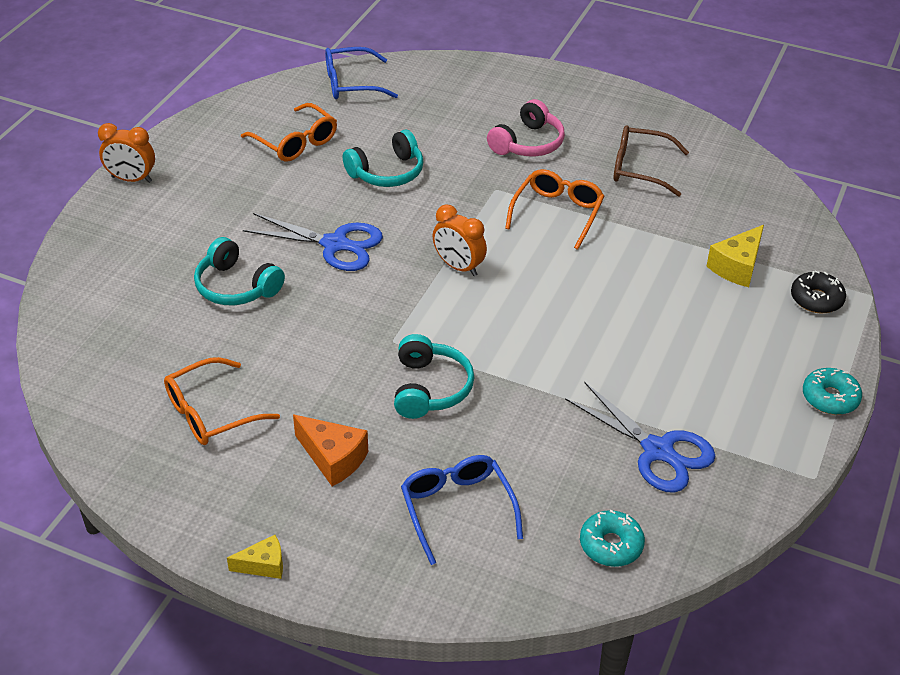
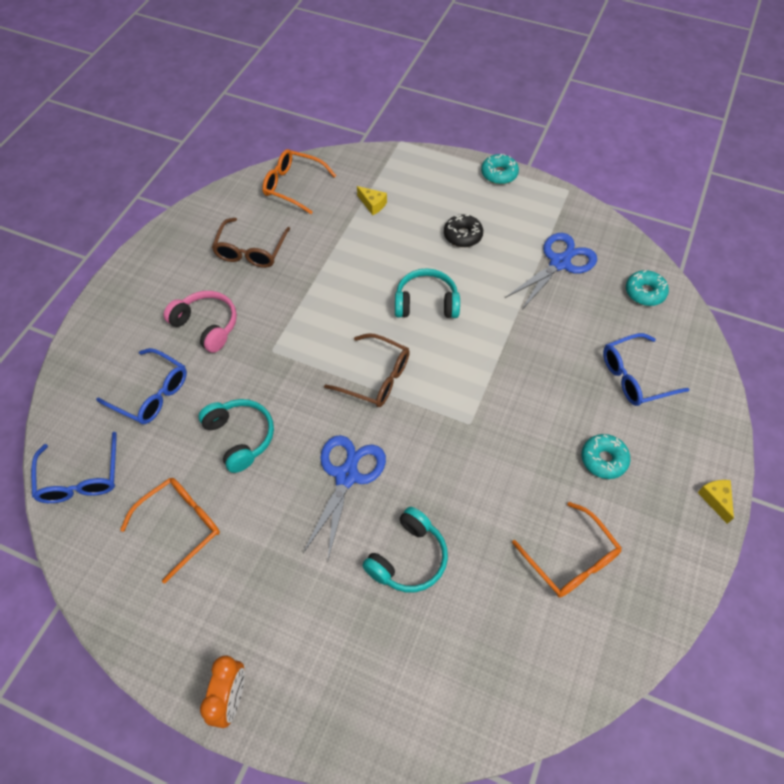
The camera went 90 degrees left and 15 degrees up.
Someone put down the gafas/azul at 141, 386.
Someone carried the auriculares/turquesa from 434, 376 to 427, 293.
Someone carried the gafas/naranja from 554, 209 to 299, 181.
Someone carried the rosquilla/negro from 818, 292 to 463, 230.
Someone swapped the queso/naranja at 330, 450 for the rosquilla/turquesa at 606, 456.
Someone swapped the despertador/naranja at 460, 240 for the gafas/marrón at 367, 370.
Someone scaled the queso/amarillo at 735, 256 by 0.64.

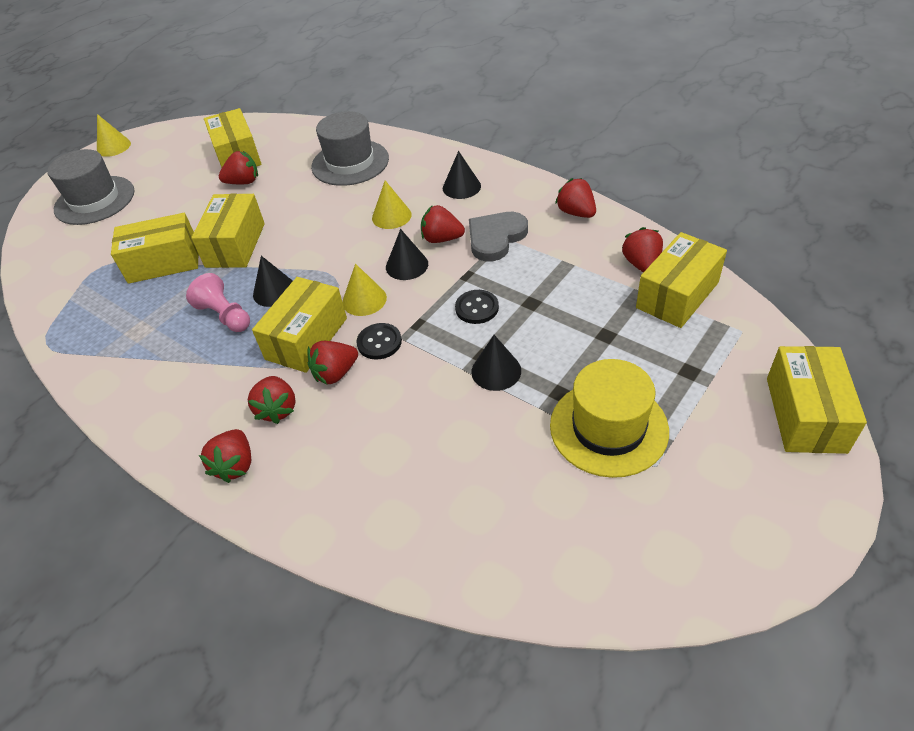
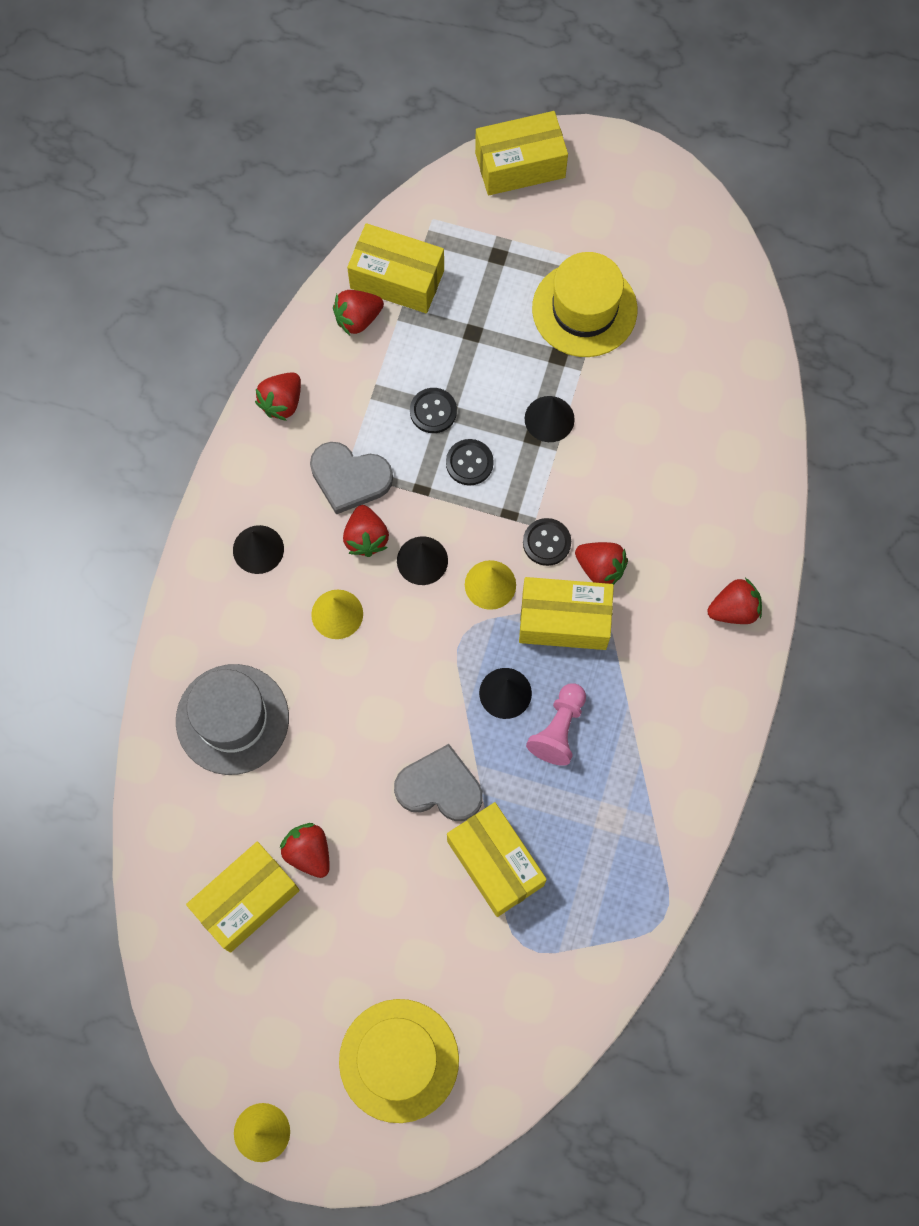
The camera went 115 degrees left and 25 degrees up.
Someone took away the fresa/rojo at 271, 400.
Someone put down the botón/negro at 433, 410.
Someone swapped the caja/amarillo at 228, 231 for the corazón/gris at 438, 782.
Someone repainted the sombrero/gris at 90, 187, which became the sombrero/amarillo at 399, 1061.

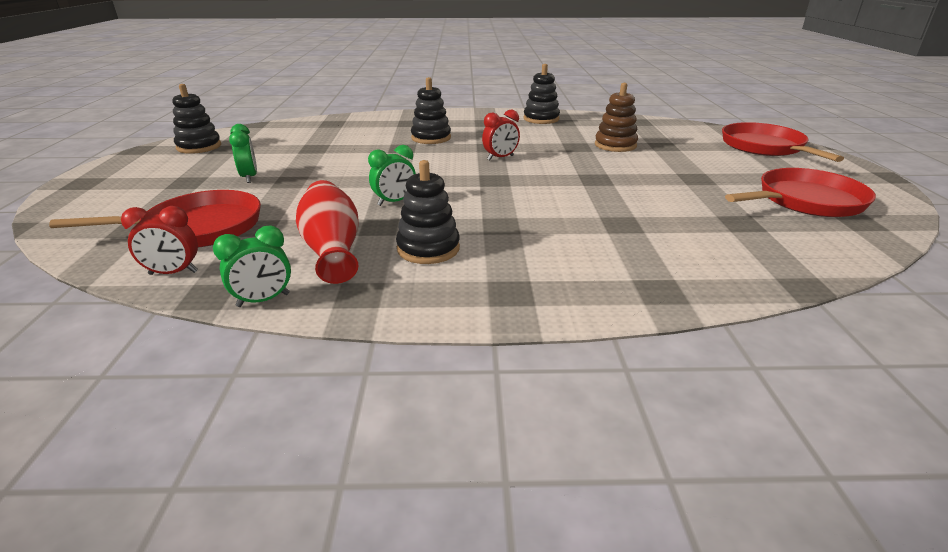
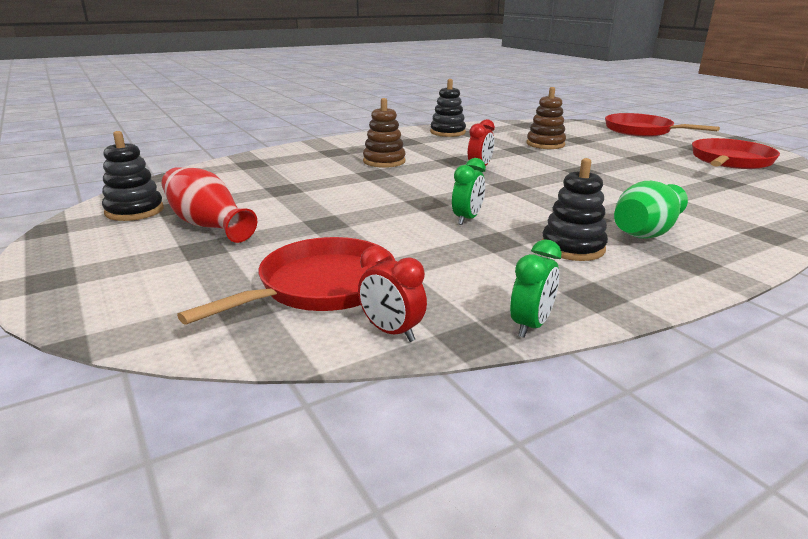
The camera went 30 degrees left and 5 degrees down.
Someone took away the despertador/verde at 243, 153.
Someone put down the florero/verde at 651, 210.
Someone carried the florero/rojo from 327, 232 to 209, 205.
Someone repainted the juguete apilable/negro at 431, 110, which became the juguete apilable/marrón at 384, 133.
Someone rotated the despertador/rojo at 159, 240 by 75 degrees clockwise.

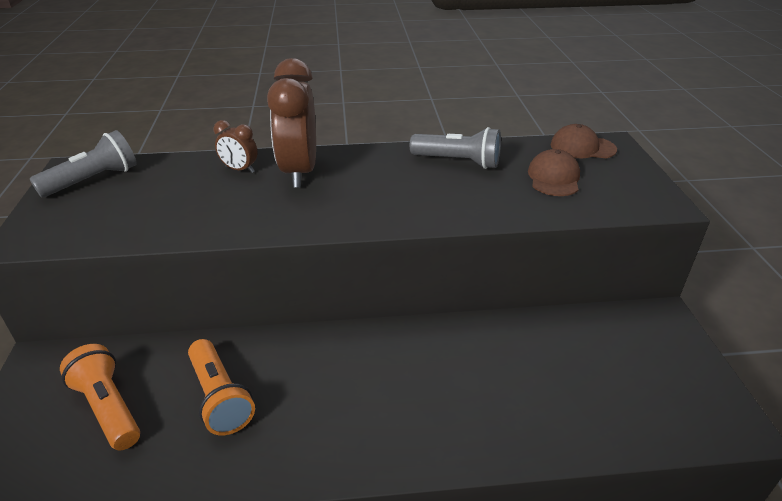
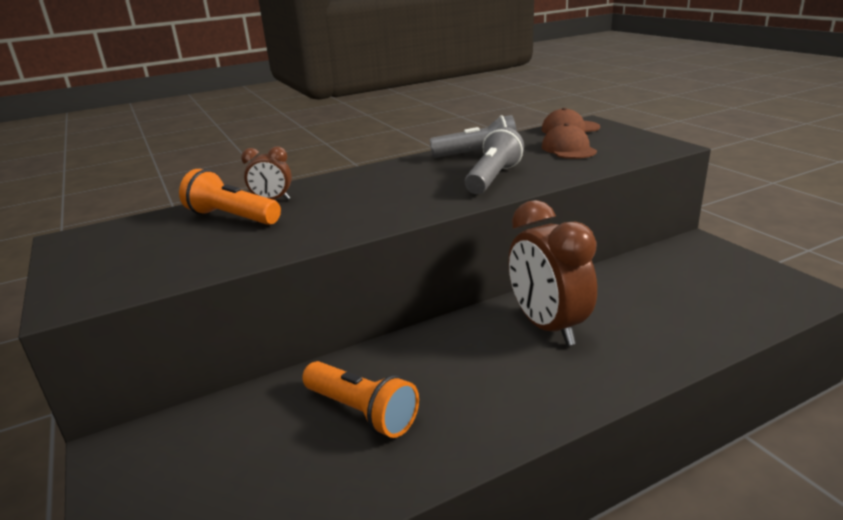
The camera went 20 degrees left and 10 degrees down.
Someone carried the lámpara de mano/gris from 83, 163 to 494, 160.
Someone carried the lámpara de mano/naranja from 100, 397 to 230, 197.
Someone carried the despertador/marrón from 291, 123 to 552, 273.

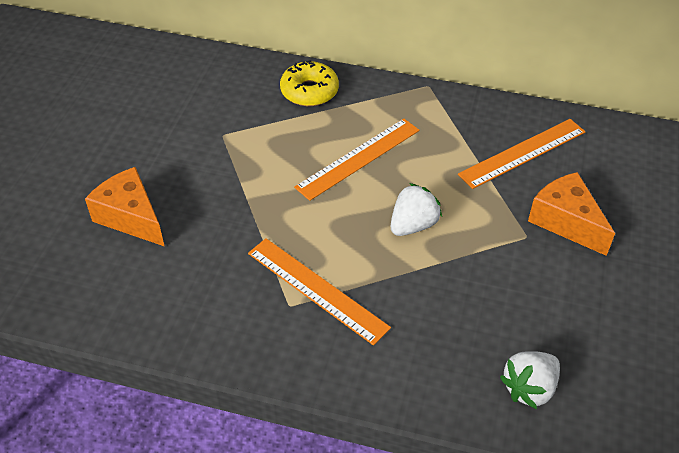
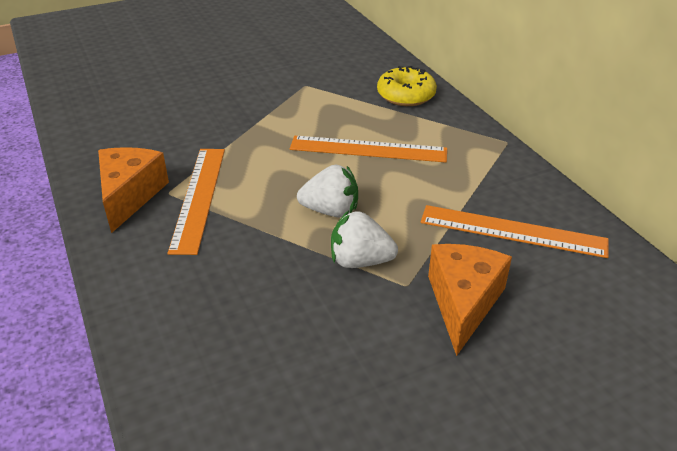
The camera went 50 degrees right and 10 degrees down.
Someone carried the queso/naranja from 125, 207 to 133, 190.
Someone carried the fresa/blanco from 530, 380 to 364, 239.

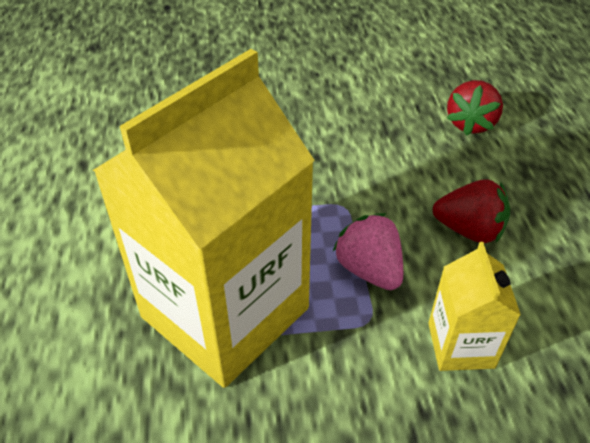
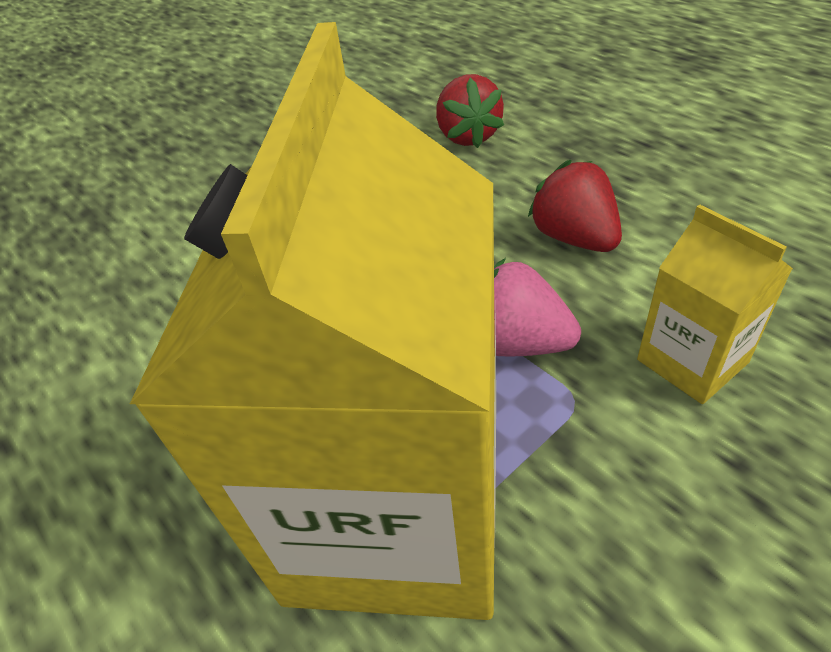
The camera went 30 degrees left and 0 degrees up.
Someone rotated the fresa/rojo at 471, 211 by 105 degrees counterclockwise.

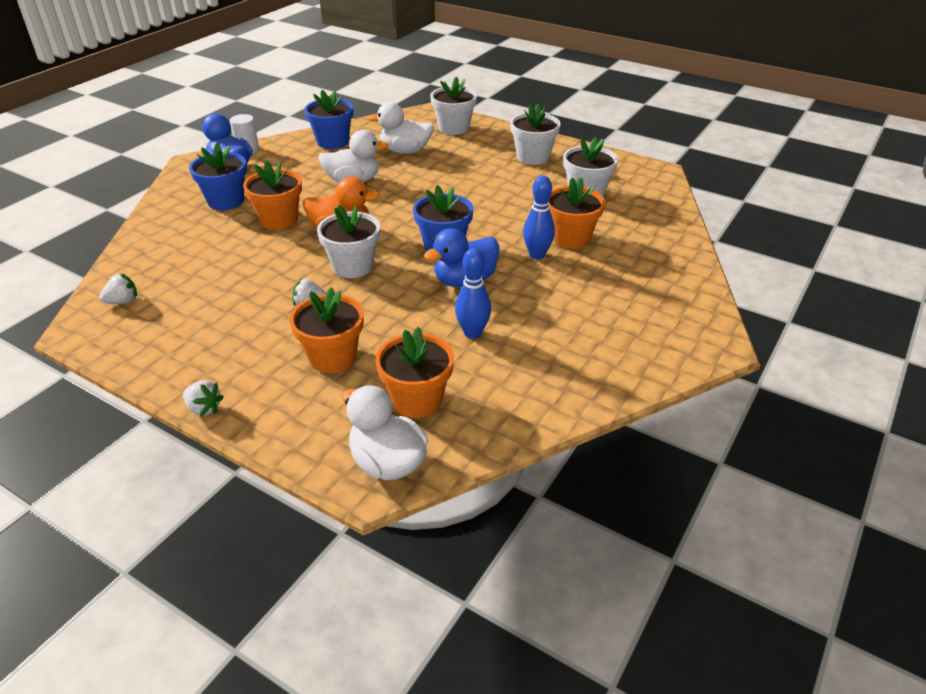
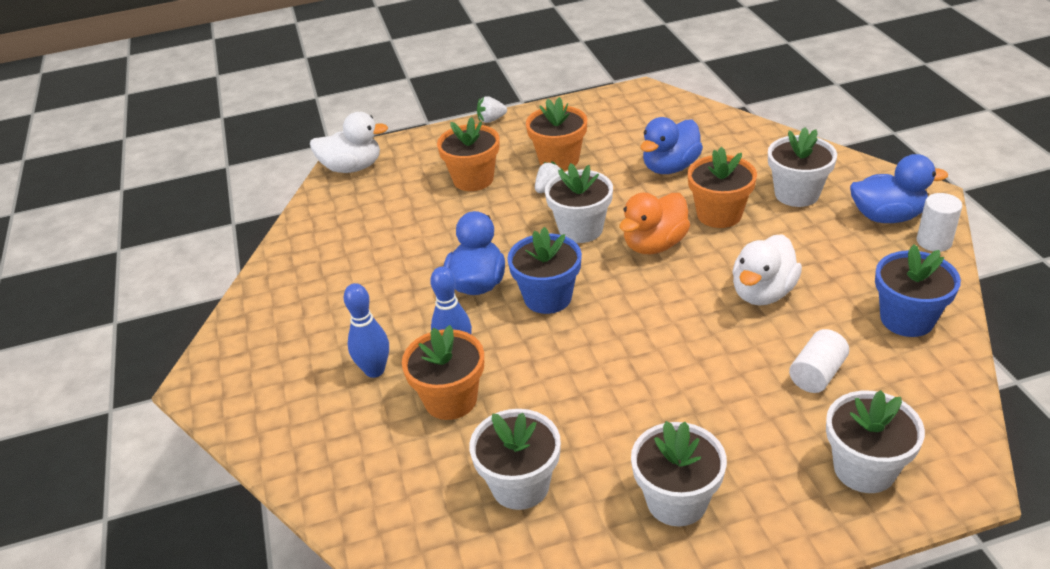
The camera went 135 degrees right and 0 degrees up.
Someone took away the fresa/blanco at 118, 288.
Someone put down the pato/azul at 672, 145.
Someone carried the maceta/naranja from 414, 372 to 556, 134.
Someone carried the bolo/azul from 473, 293 to 366, 330.
Someone swapped the pato/blanco at 401, 128 for the cilindro/blanco at 819, 361.
Someone repainted the maceta/azul at 218, 176, which became the maceta/blanco at 802, 167.

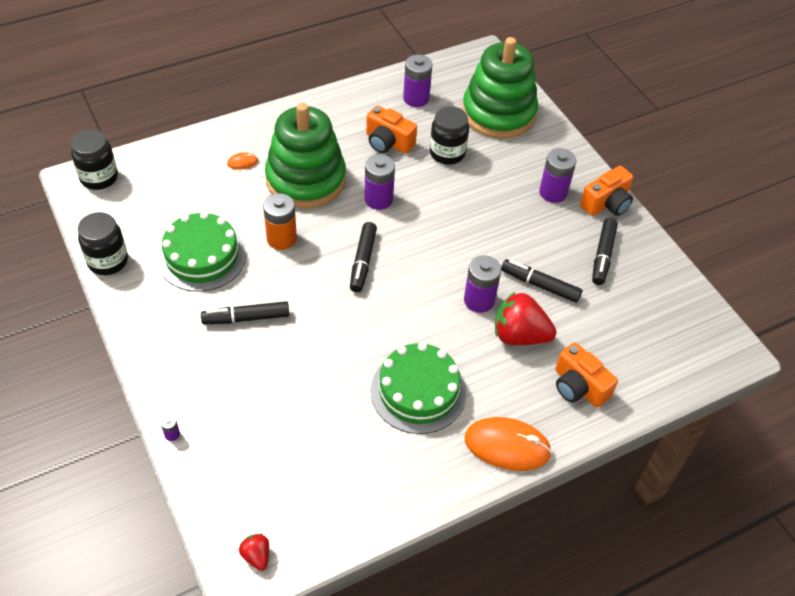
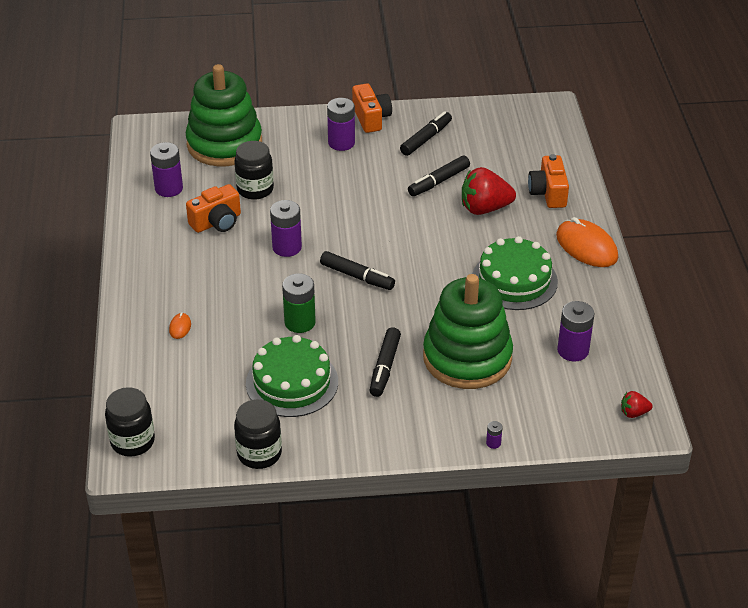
The camera went 65 degrees left and 10 degrees down.
Someone carried the juguete apilable/verde from 305, 156 to 468, 331.
Someone carried the pila/morado from 482, 284 to 575, 331.
Someone repainted the pila/naranja at 280, 221, which became the pila/verde at 299, 303.
Someone rotated the ratón/naranja at 508, 444 by 75 degrees counterclockwise.
Someone rotated the fresa/rojo at 526, 318 by 45 degrees clockwise.
Someone rotated the cámara/naranja at 586, 375 by 105 degrees clockwise.
Someone rotated the rotulador/negro at 605, 251 by 90 degrees counterclockwise.

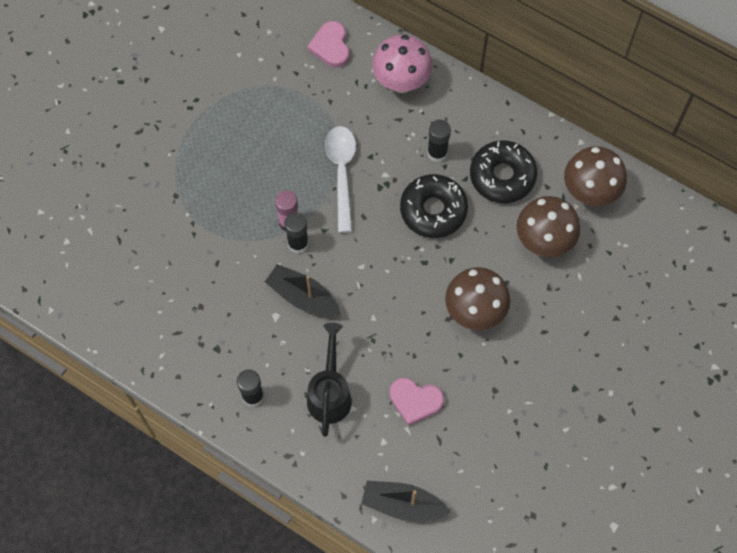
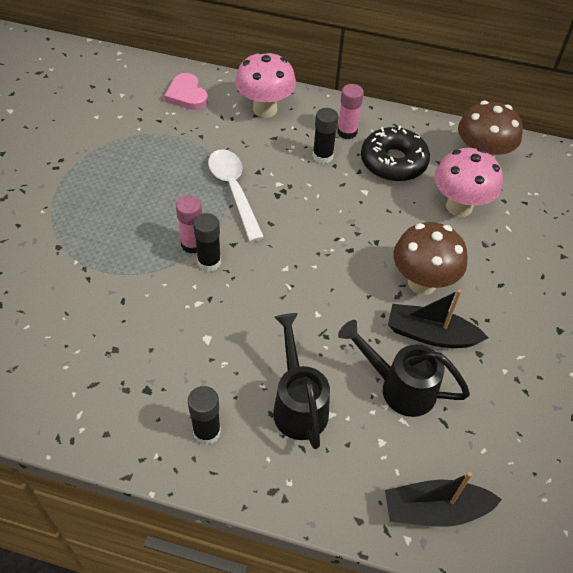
The camera went 20 degrees left and 15 degrees down.
Someone took away the rosquilla/negro at 434, 206.
Someone put down the barra de pegamento/rosa at 350, 111.
Someone carried the barco/negro from 303, 290 to 438, 318.
Someone swapped the corazón/rosa at 416, 402 for the regadera/negro at 404, 368.
Someone repainted the seta/marrón at 548, 226, which became the seta/rosa at 468, 182.

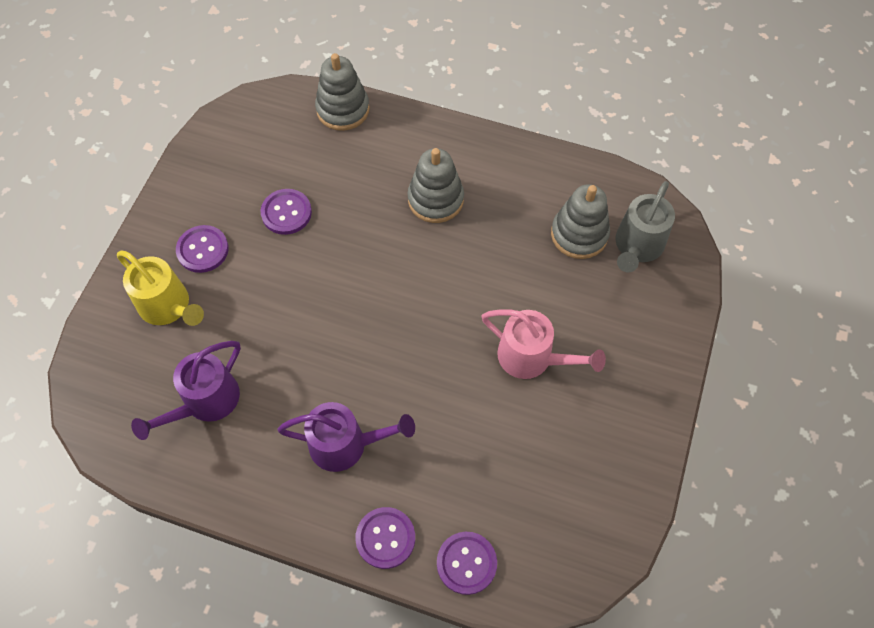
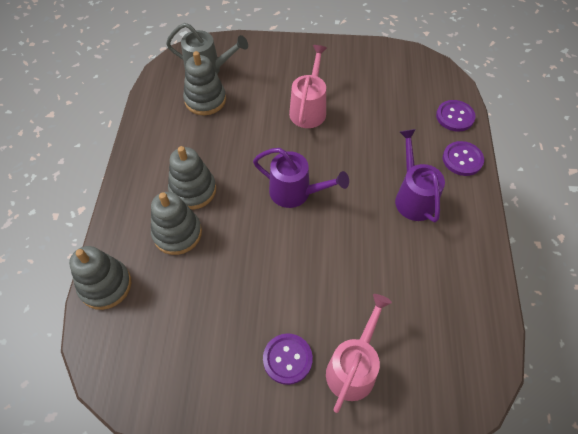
The camera went 105 degrees left and 5 degrees down.
Someone took away the botón/morado at 286, 212.
Someone put down the juguete apilable/gris at 176, 223.
Someone carried the regadera/morado from 186, 390 to 301, 178.
Someone repainted the regadera/amarillo at 160, 288, which became the regadera/rosa at 359, 353.

